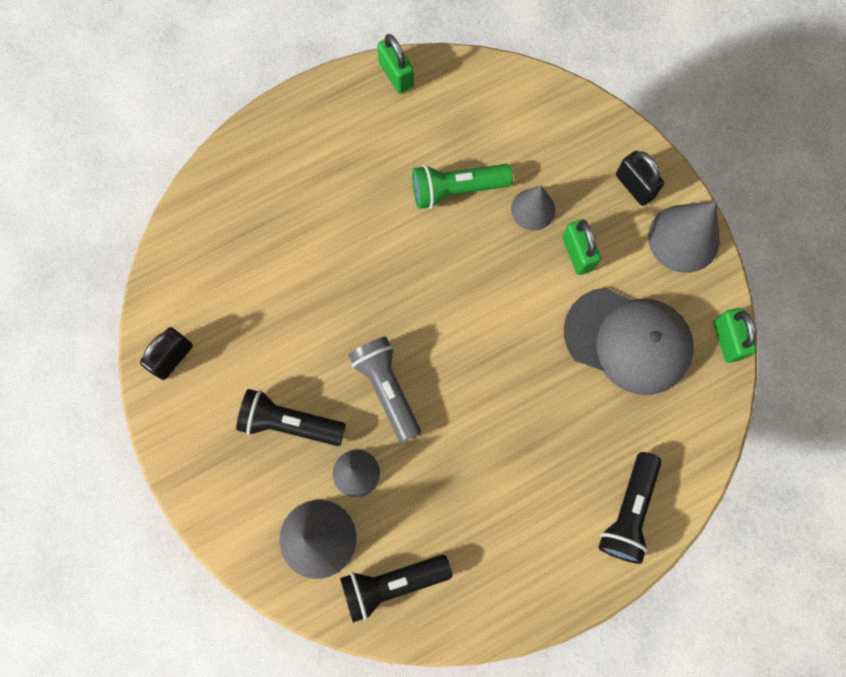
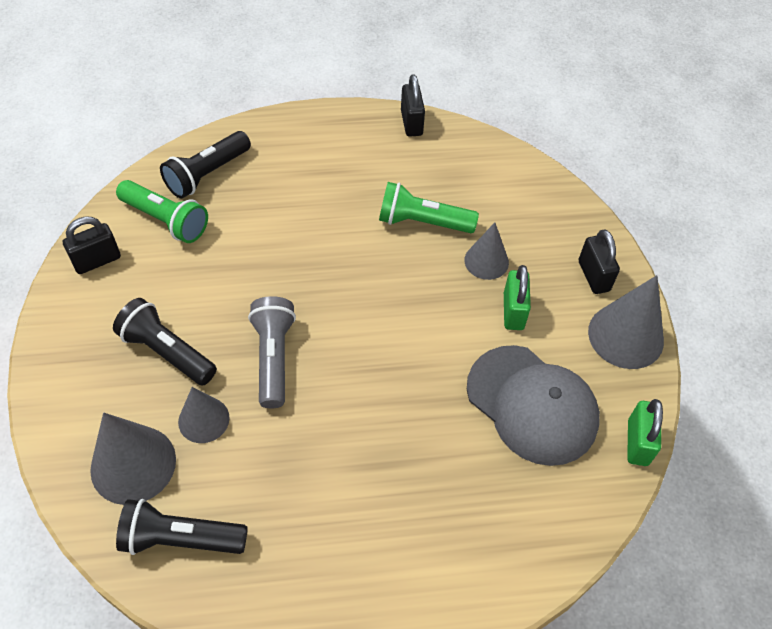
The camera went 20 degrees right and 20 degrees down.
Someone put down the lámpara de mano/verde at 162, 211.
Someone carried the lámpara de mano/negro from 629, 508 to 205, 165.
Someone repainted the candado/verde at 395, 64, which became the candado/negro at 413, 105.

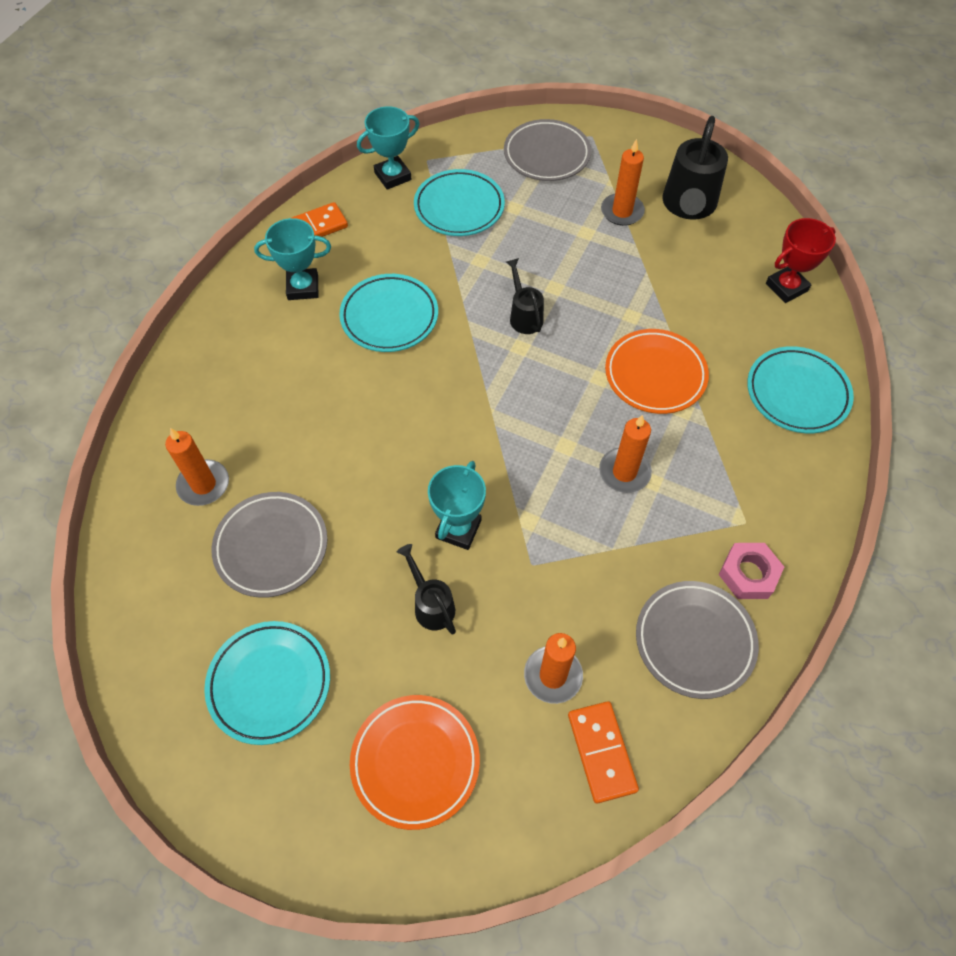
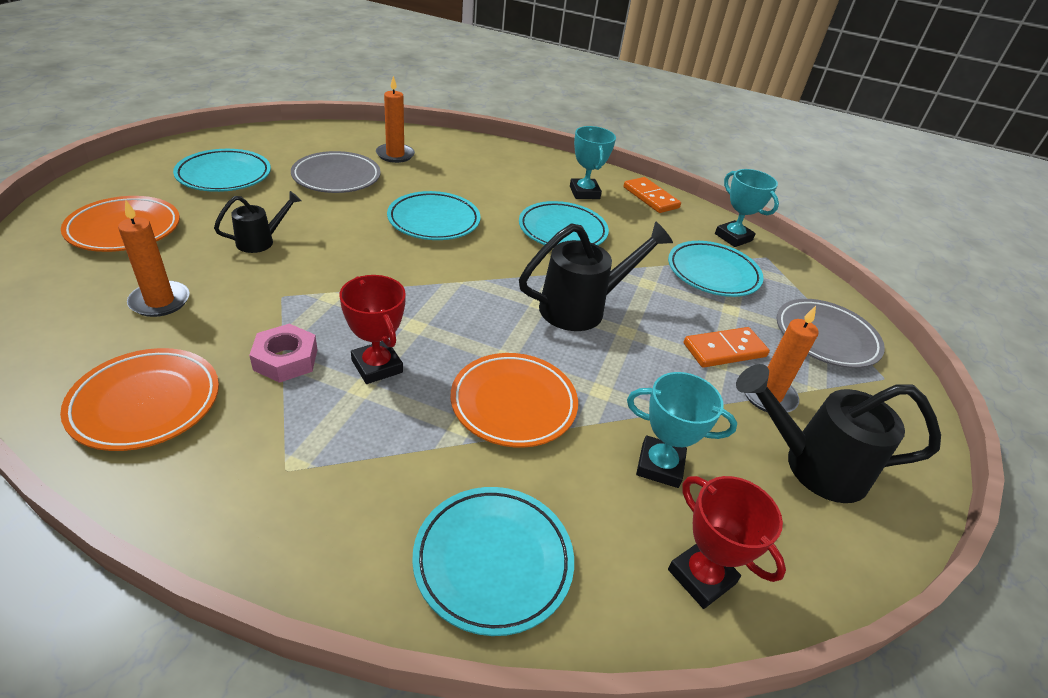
The camera went 80 degrees right and 20 degrees down.
Someone put down the plato/turquesa at 434, 215.
Someone carried the trofeo/turquesa from 457, 505 to 682, 430.
Someone carried the ficha de dominó/naranja from 603, 752 to 727, 347.
Someone carried the tuerca/rosa from 751, 571 to 283, 353.
Someone swapped the vela/naranja at 625, 454 for the trofeo/rojo at 373, 329.
Someone repainted the plato/gris at 697, 640, which became the plato/naranja at 139, 399.
Someone scaled the regadera/negro at 525, 296 by 1.79.

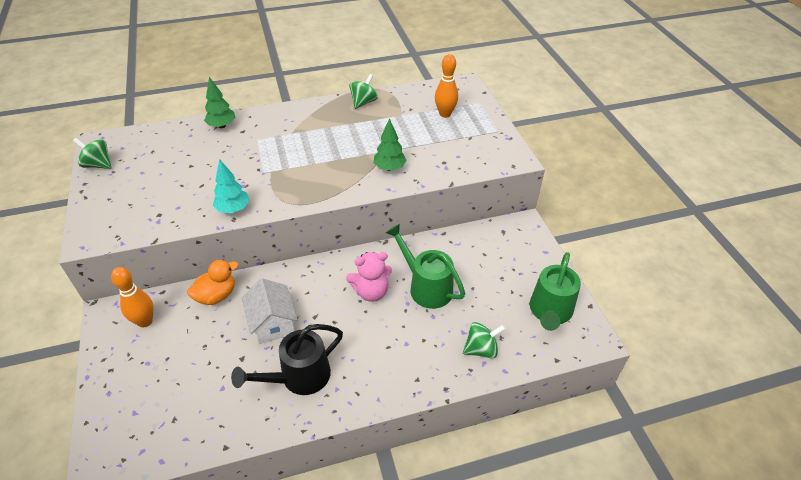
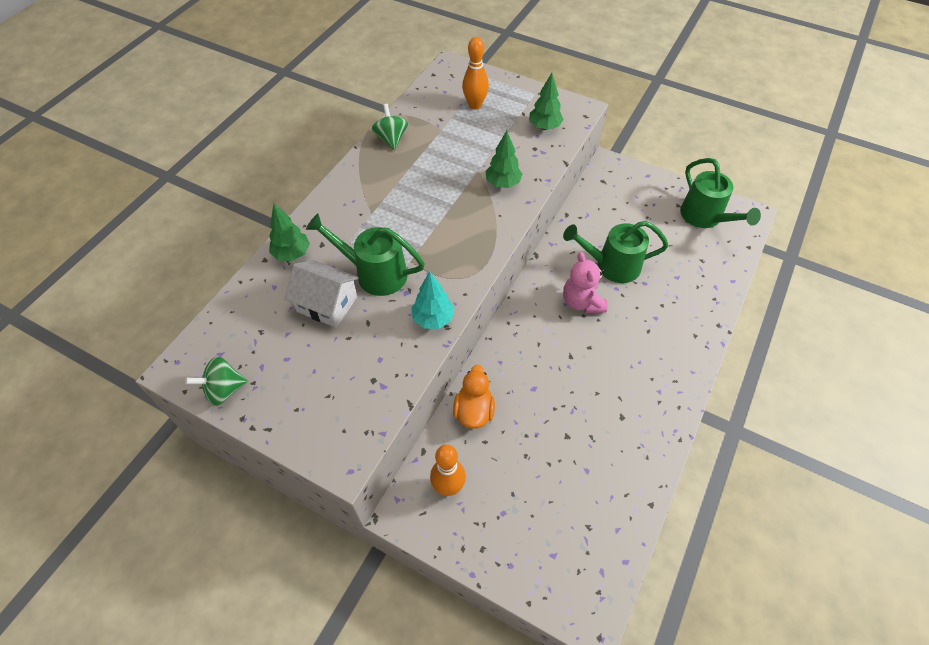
The camera went 45 degrees left and 10 degrees up.
Someone took away the regadera/negro at 287, 359.
Someone took away the peonza/verde at 484, 340.
Someone put down the regadera/verde at 365, 254.
Someone put down the árbol/verde at 546, 101.
Someone carried the casa/blanco from 269, 311 to 322, 294.
Someone rotated the osito/rosa at 369, 277 by 135 degrees clockwise.

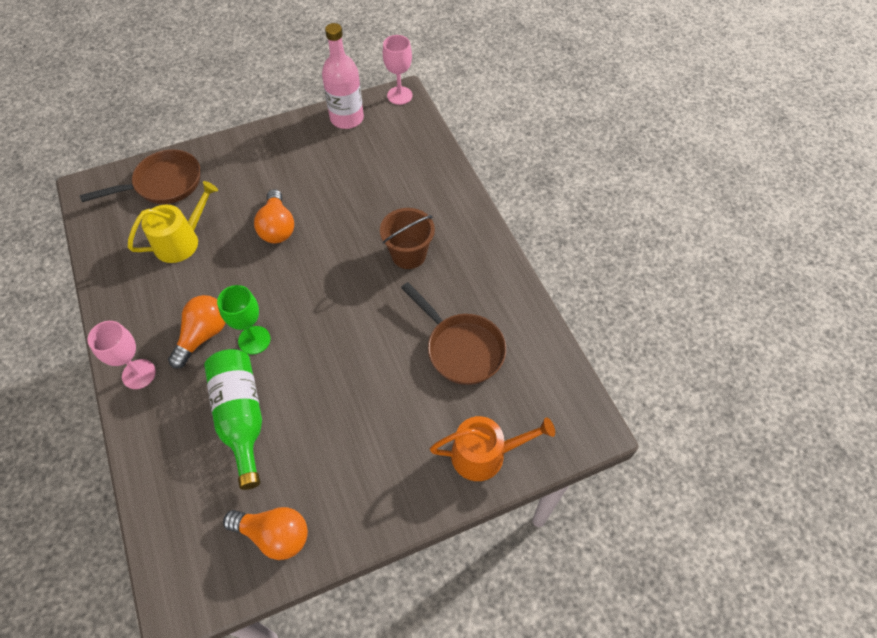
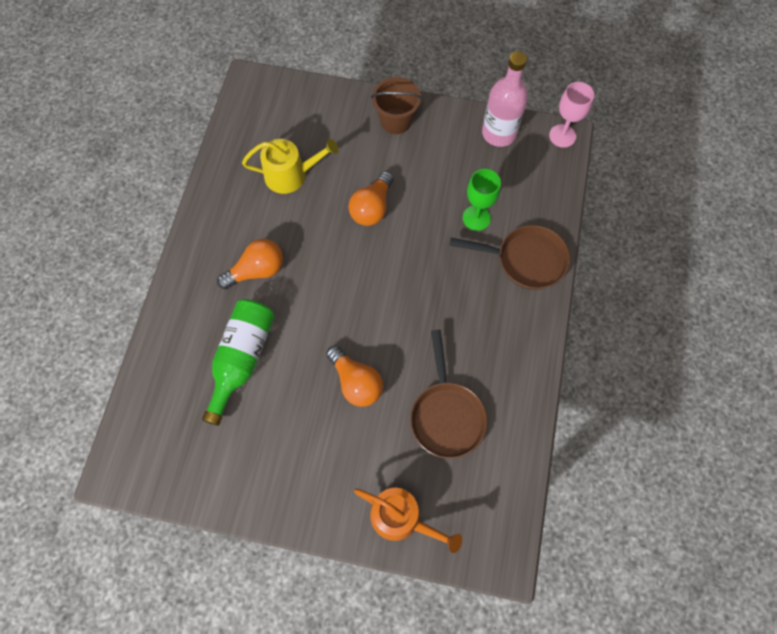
The camera went 35 degrees right and 10 degrees up.
Someone took away the copa/rosa at 121, 355.
Someone carried the sartén/marrón from 140, 177 to 510, 257.
Someone carried the copa/verde from 244, 319 to 482, 200.
Someone carried the bombilla/naranja from 265, 533 to 354, 376.
Someone carried the balde/marrón from 407, 238 to 396, 105.

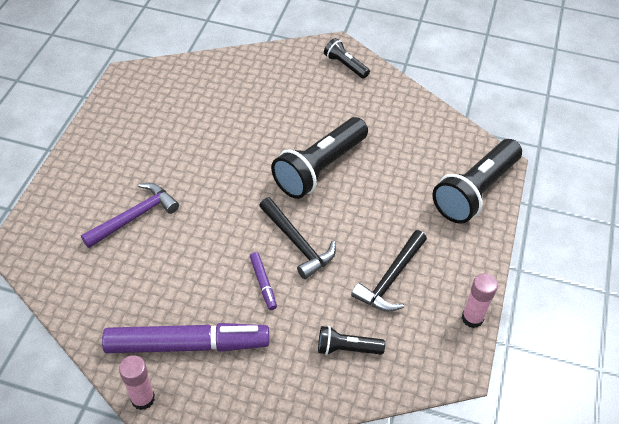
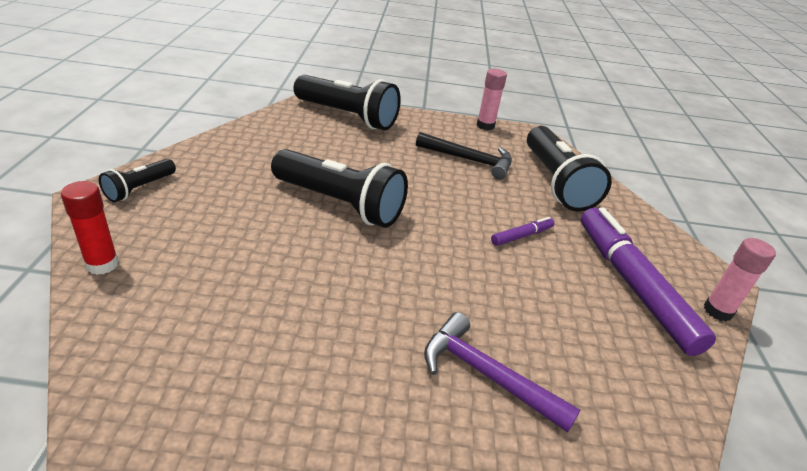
The camera went 105 degrees left and 15 degrees down.
Someone took away the martillo/negro at 297, 238.
Someone put down the barra de pegamento/rojo at 90, 228.
Someone scaled the lámpara de mano/negro at 351, 340 by 1.98.

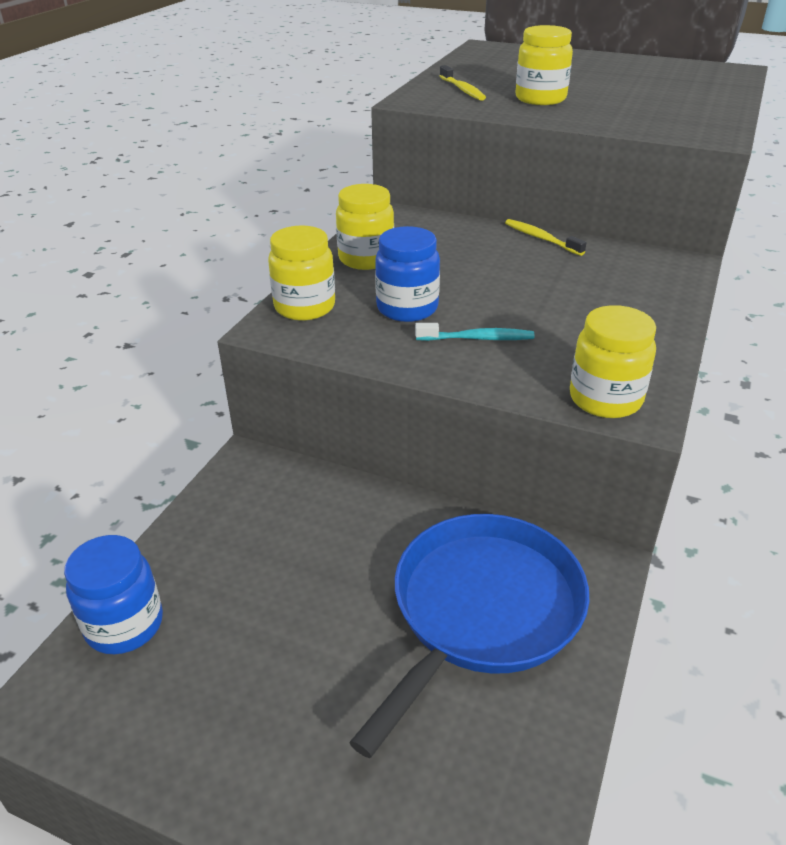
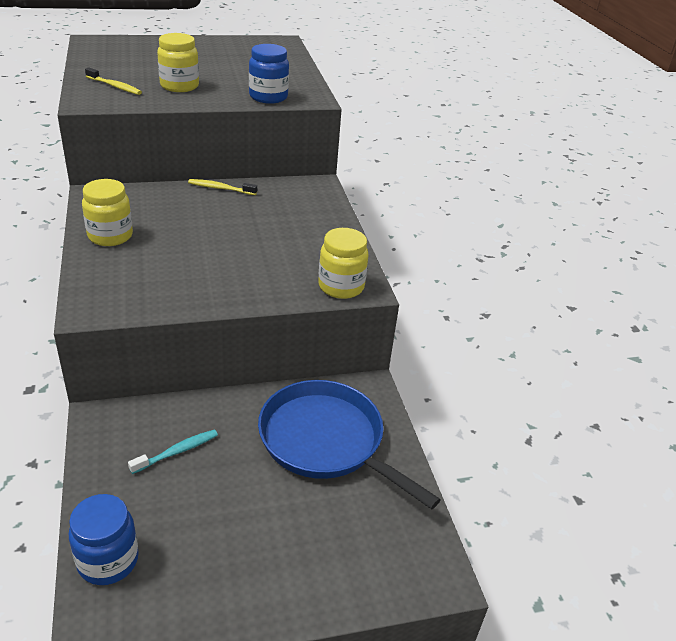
The camera went 40 degrees left and 0 degrees up.
Someone took away the tarro/amarillo at 301, 272.
Someone carried the tarro/azul from 407, 274 to 269, 74.
Someone carried the cepillo de dientes/turquesa from 474, 332 to 173, 452.
Someone rotated the sartén/azul at 469, 636 by 45 degrees counterclockwise.

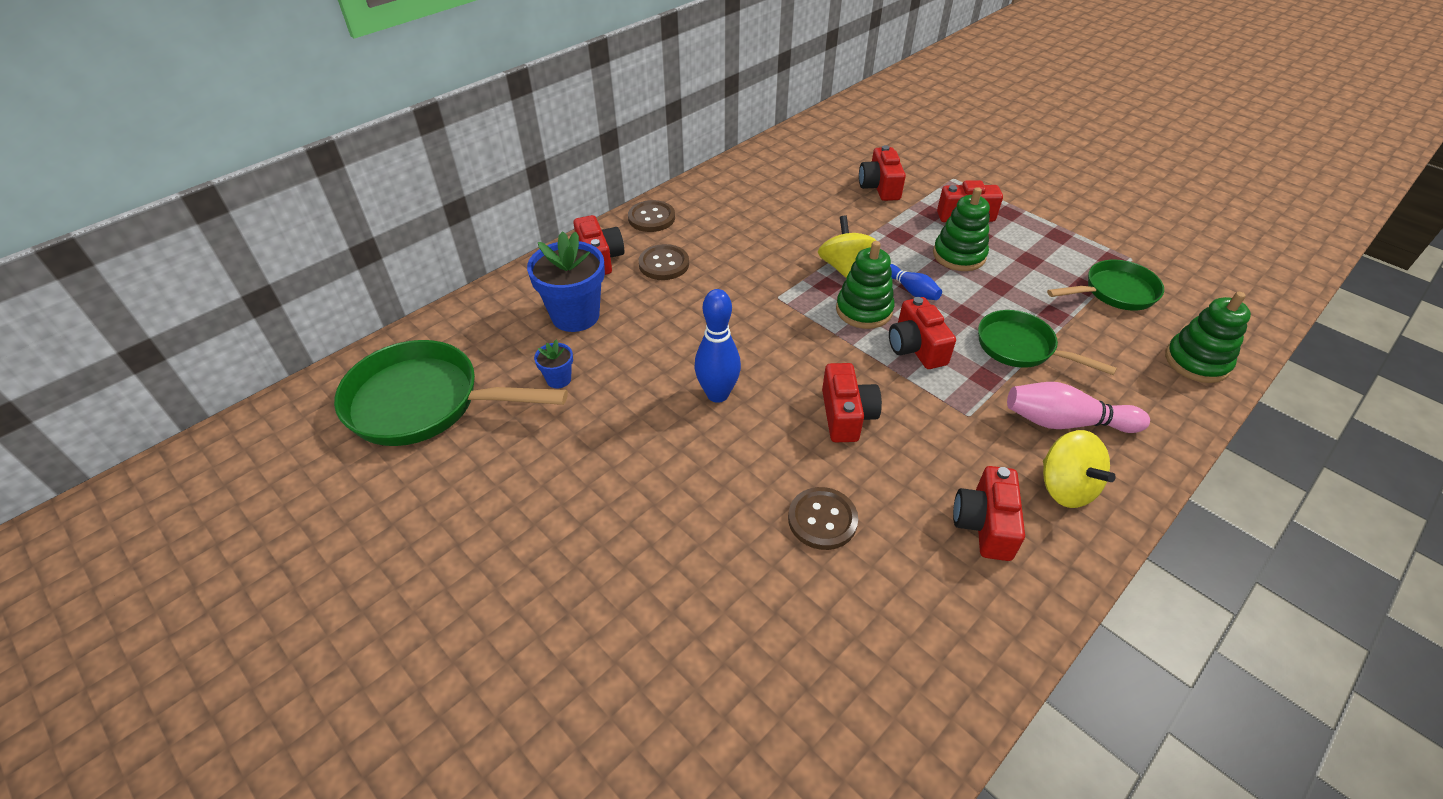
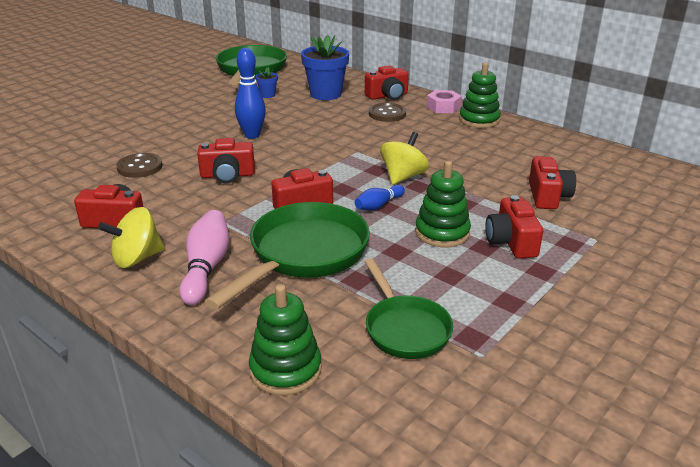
The camera went 85 degrees right and 15 degrees down.
Someone carried the juguete apilable/verde from 865, 285 to 480, 95.
Someone swapped the botón/marrón at 651, 216 for the tuerca/rosa at 444, 101.
Someone rotated the peonza/amarillo at 847, 247 by 45 degrees counterclockwise.
Someone rotated the cámara/rojo at 882, 173 by 105 degrees clockwise.
Someone scaled the sartén/verde at 1047, 342 by 1.62.

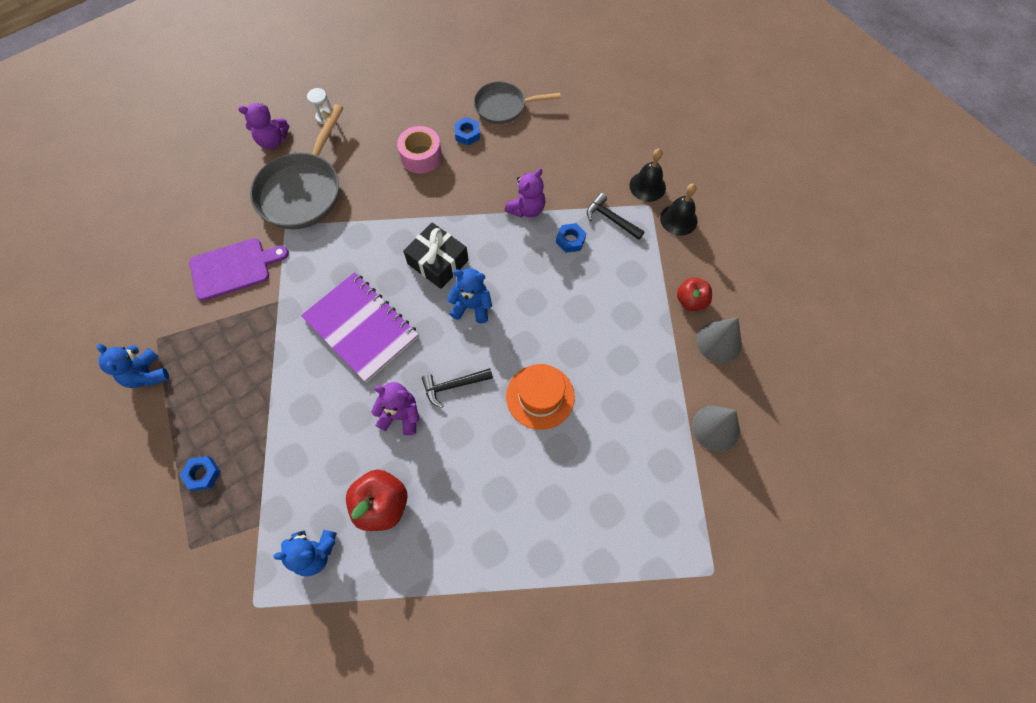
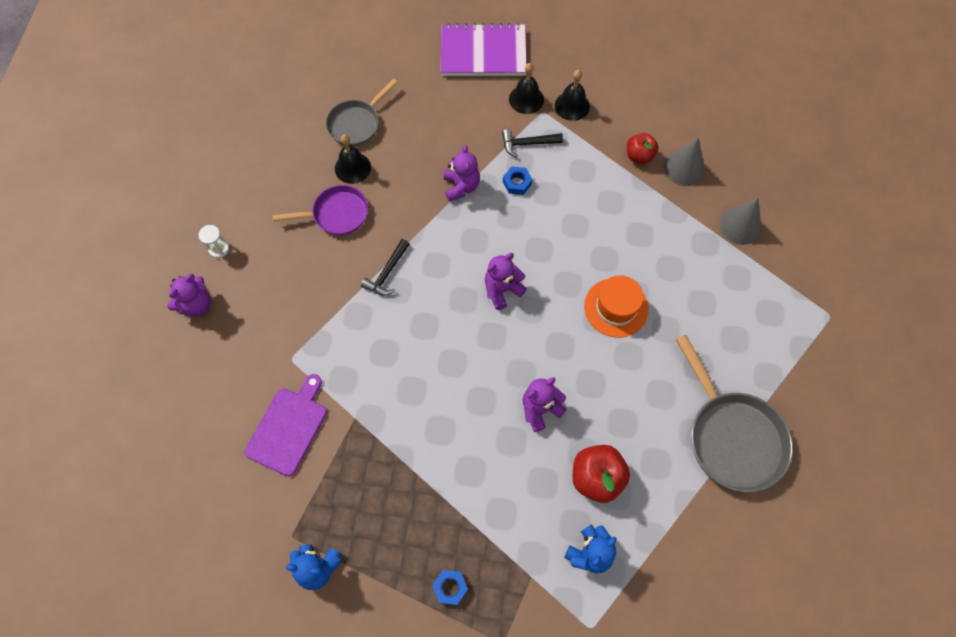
The camera went 45 degrees left and 0 degrees up.
Someone took away the regalo/negro at 435, 256.
Someone carried the sartén/gris from 296, 166 to 734, 413.
Someone carried the cuaderno/morado from 360, 327 to 484, 49.
Someone carried the martillo/negro from 457, 388 to 385, 267.
Someone swapped the cinta adhesiva/rosa at 419, 150 for the sartén/morado at 320, 210.
Someone swapped the tuerca/azul at 467, 131 for the campana/negro at 353, 159.
Someone repainted the osito/azul at 469, 295, which became the osito/morado at 506, 281.

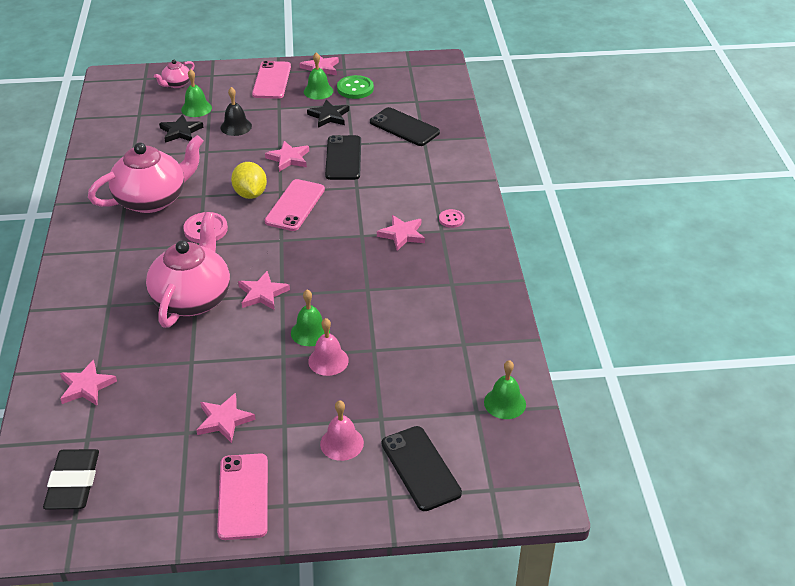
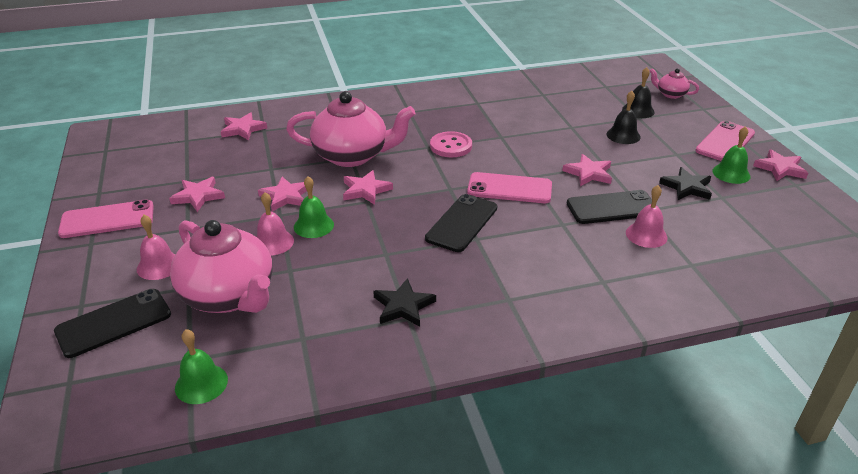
The camera went 80 degrees right and 5 degrees down.
Someone took away the goma de borrar/negro at 71, 479.
Someone took away the limón/amarillo at 249, 180.
Someone took away the botón/verde at 355, 87.
Someone took away the botón/rosa at 452, 218.
Someone put down the campana/rosa at 647, 216.
Someone carried the tetera/rosa from 145, 174 to 221, 266.
Someone carried the estrella/negro from 181, 128 to 404, 302.
Someone carried the móvil/negro from 405, 126 to 461, 223.
Someone carried the estrella/rosa from 401, 233 to 282, 194.
Someone repainted the campana/verde at 196, 93, which became the campana/negro at 638, 92.
Someone rotated the móvil/rosa at 271, 80 by 45 degrees counterclockwise.

